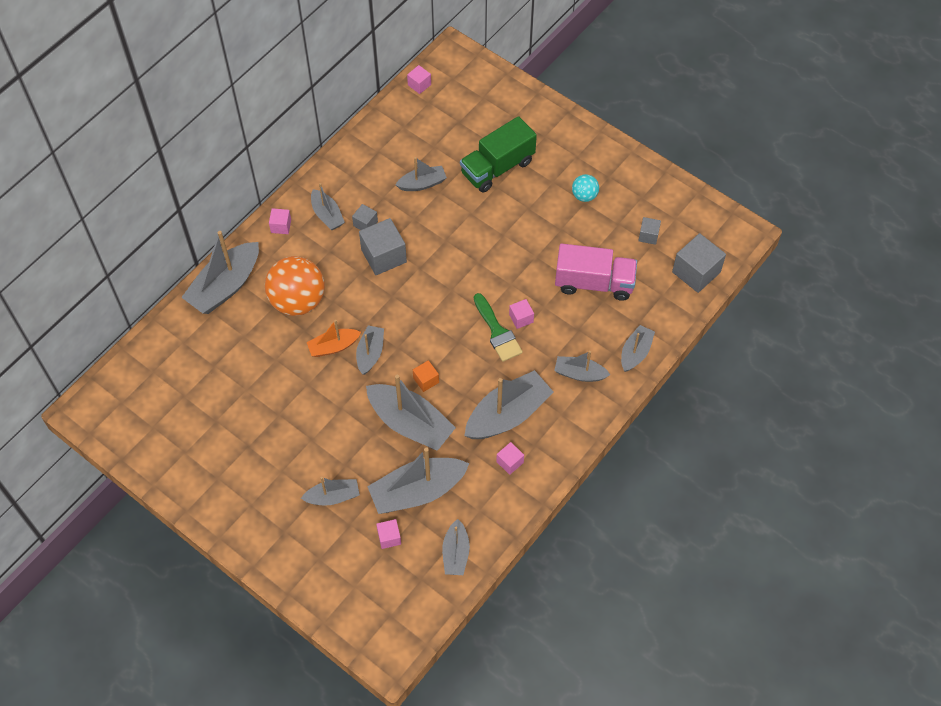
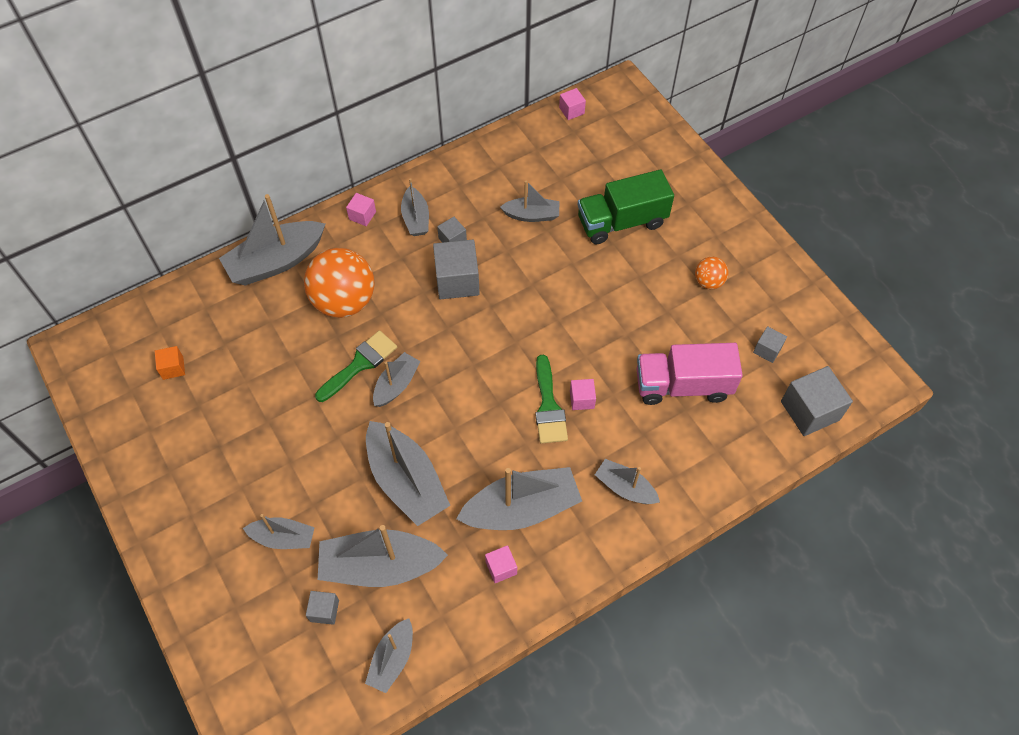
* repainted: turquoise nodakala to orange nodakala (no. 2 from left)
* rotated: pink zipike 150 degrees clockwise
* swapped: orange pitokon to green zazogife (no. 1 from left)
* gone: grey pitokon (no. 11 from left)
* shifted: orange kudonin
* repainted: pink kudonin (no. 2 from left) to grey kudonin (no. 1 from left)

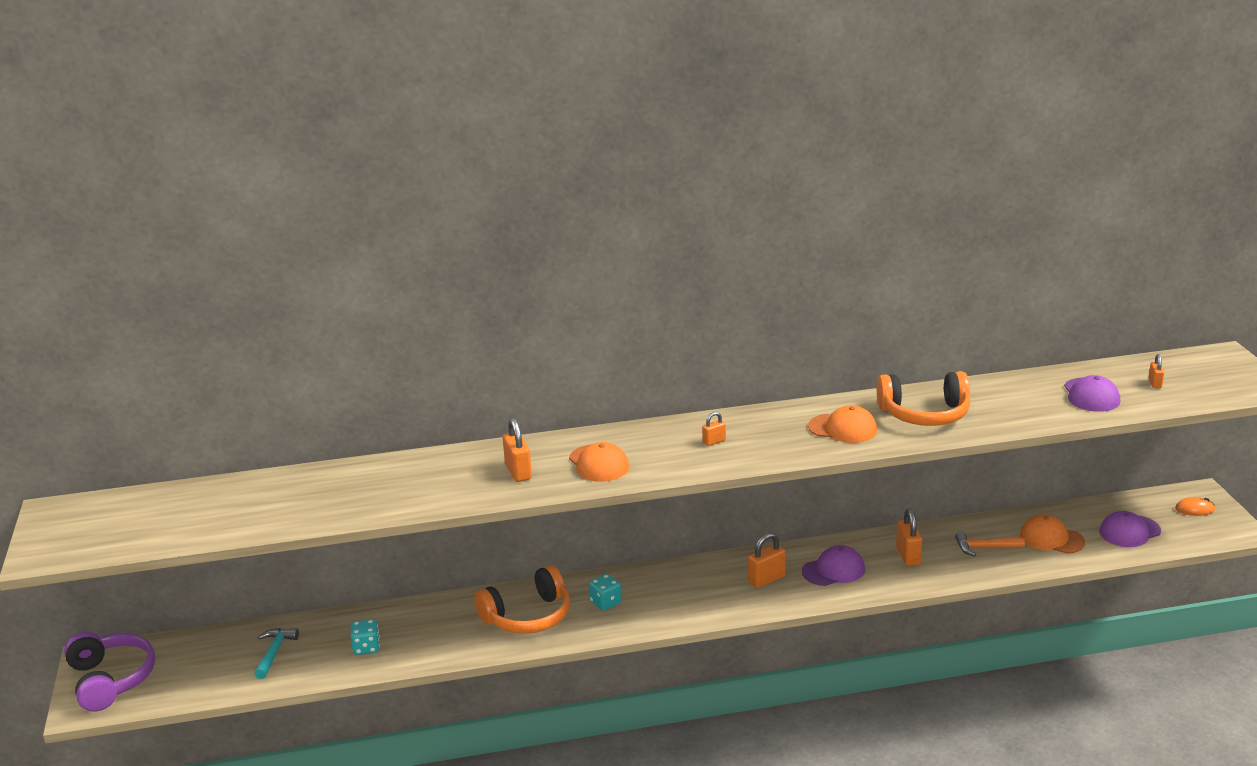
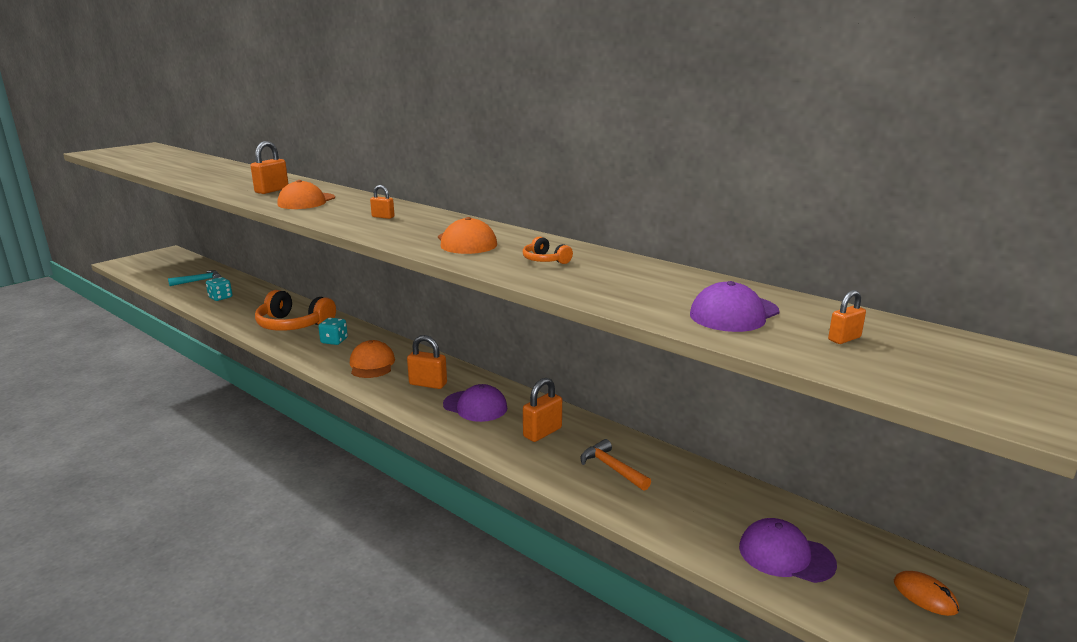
* scaled: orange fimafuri (no. 2 from left) x0.43
* shifted: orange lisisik (no. 3 from left in the first image) to orange lisisik (no. 2 from left)
* gone: purple fimafuri

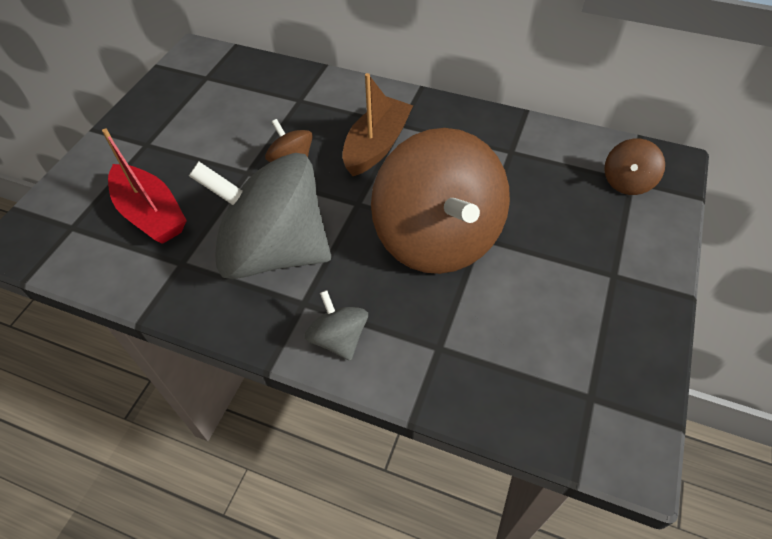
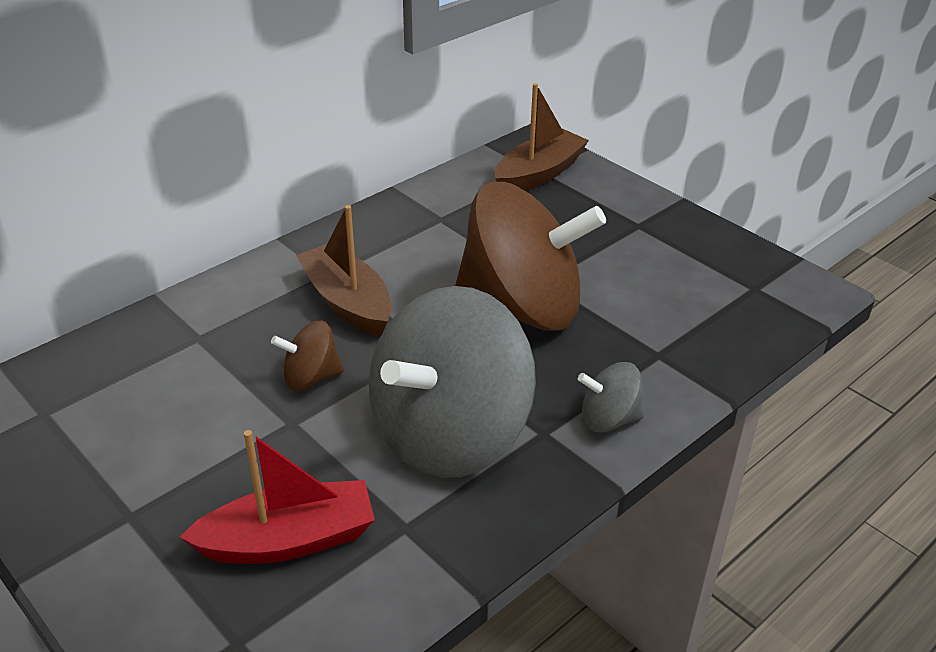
* swapped: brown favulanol (no. 3 from left) to brown pitokon (no. 2 from left)

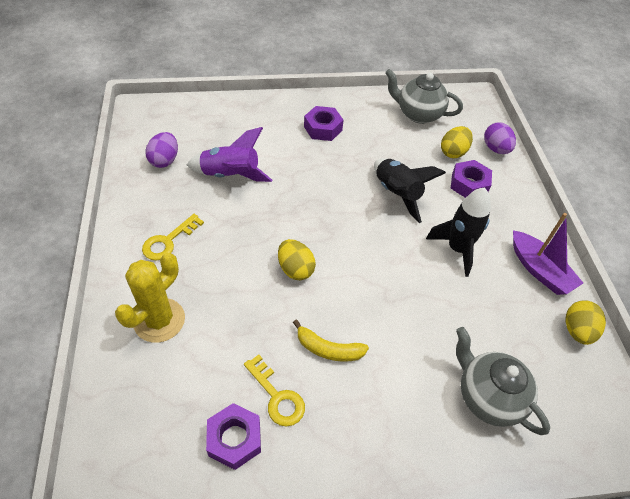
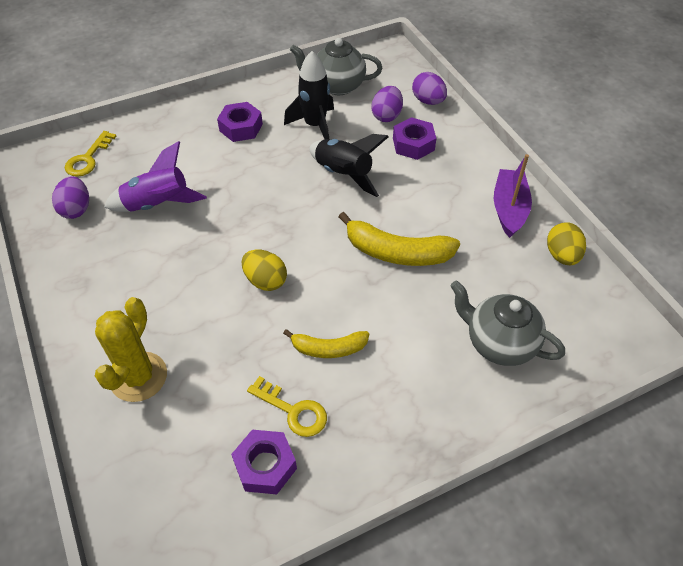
* repainted: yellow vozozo (no. 2 from left) to purple vozozo (no. 2 from left)
* shifted: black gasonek (no. 2 from left in the first image) to black gasonek (no. 1 from left)
* rotated: purple pitokon 120 degrees counterclockwise
* shifted: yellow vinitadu (no. 1 from left)
* new: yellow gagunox (no. 2 from left)

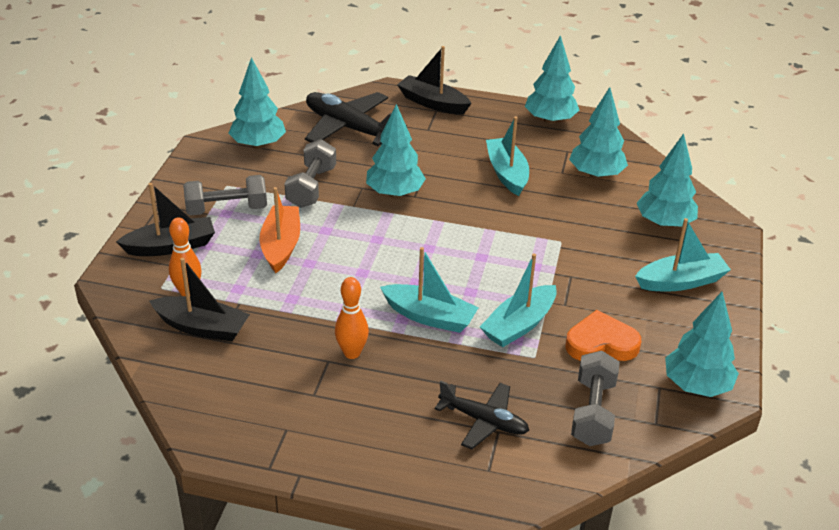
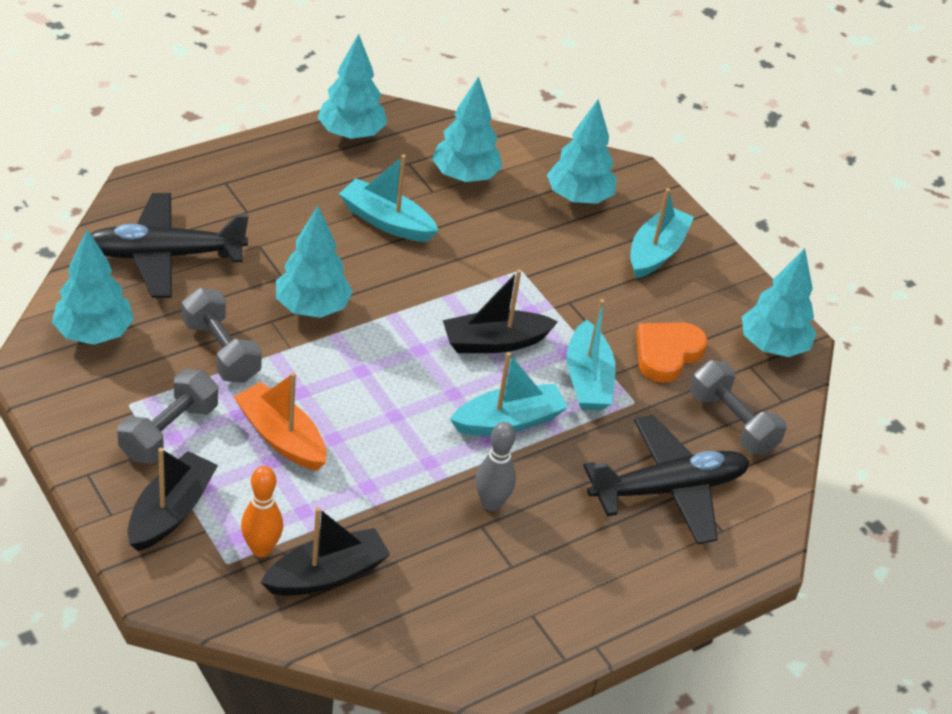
* shifted: black pitokon (no. 3 from left)
* repainted: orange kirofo (no. 2 from left) to grey kirofo
* scaled: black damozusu (no. 2 from left) x1.61

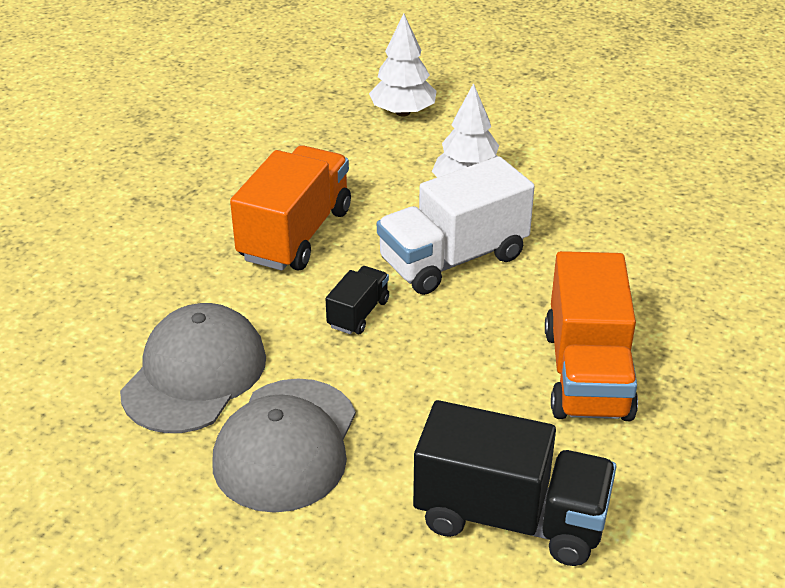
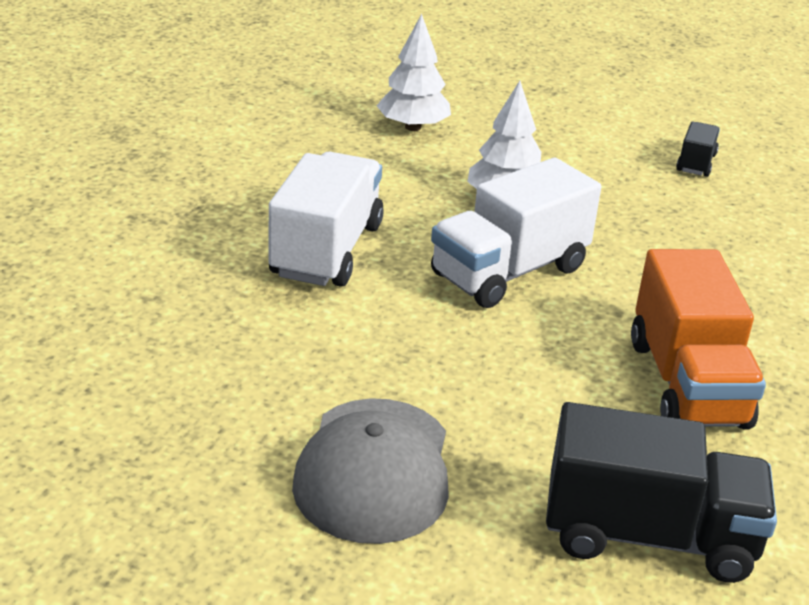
* repainted: orange zipike (no. 1 from left) to white zipike (no. 1 from left)
* shifted: black zipike (no. 1 from left in the first image) to black zipike (no. 2 from left)
* gone: grey lisisik (no. 1 from left)

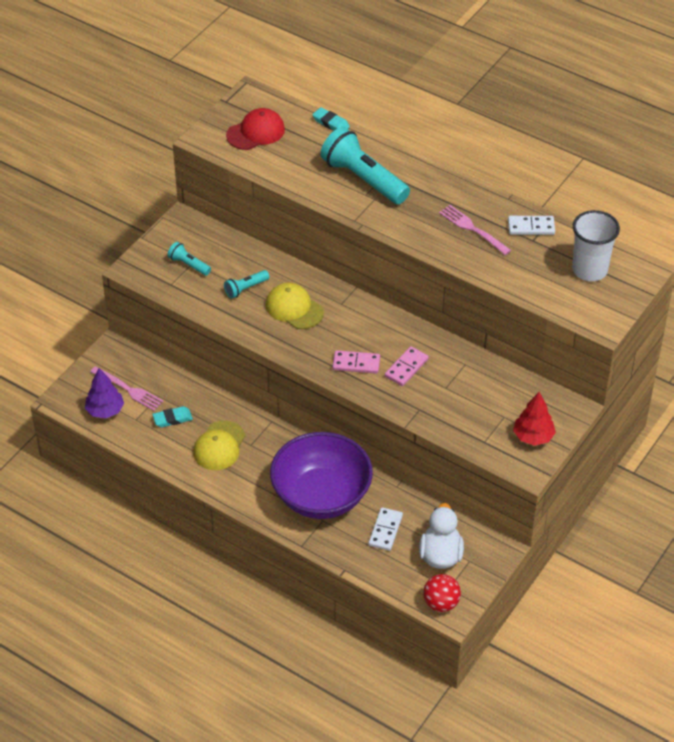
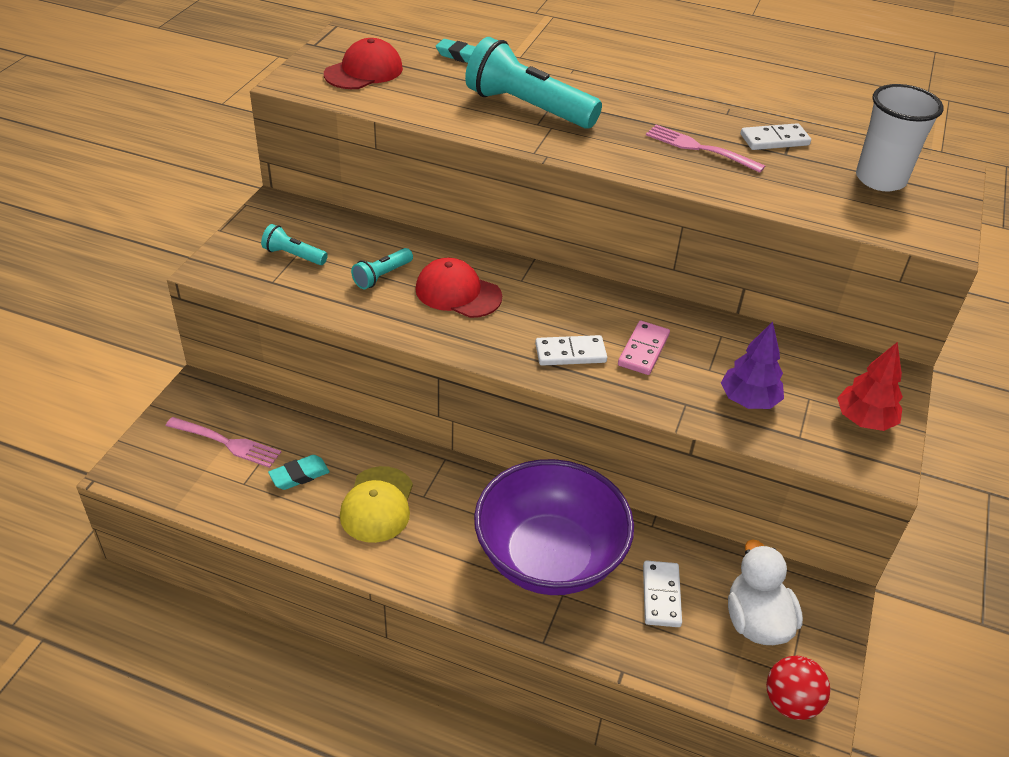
* repainted: yellow lisisik (no. 2 from left) to red lisisik (no. 2 from left)
* repainted: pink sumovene (no. 1 from left) to white sumovene (no. 1 from left)
* shifted: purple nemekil

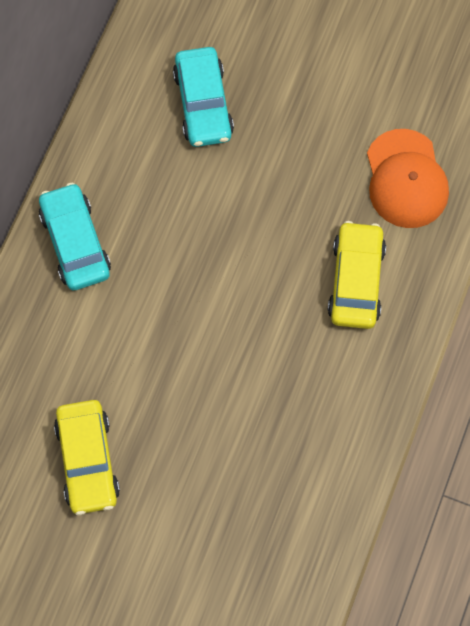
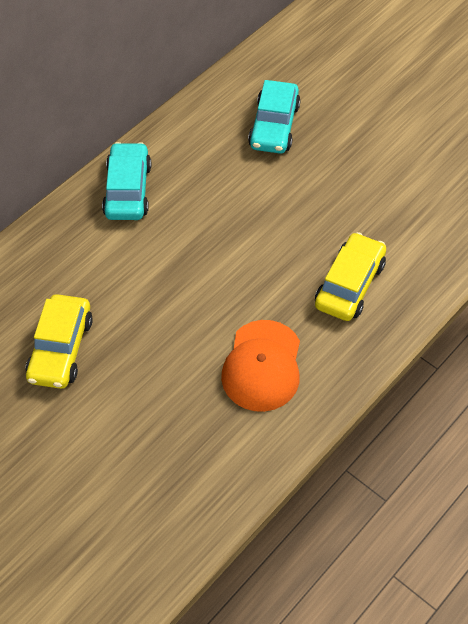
* shifted: orange lisisik

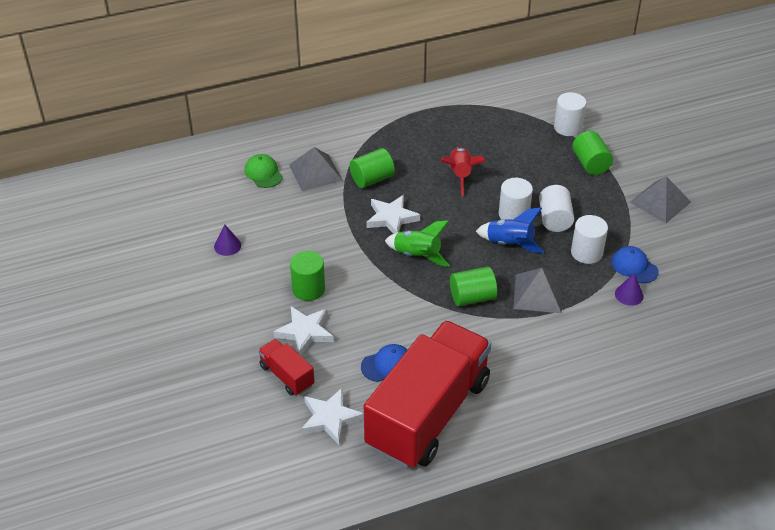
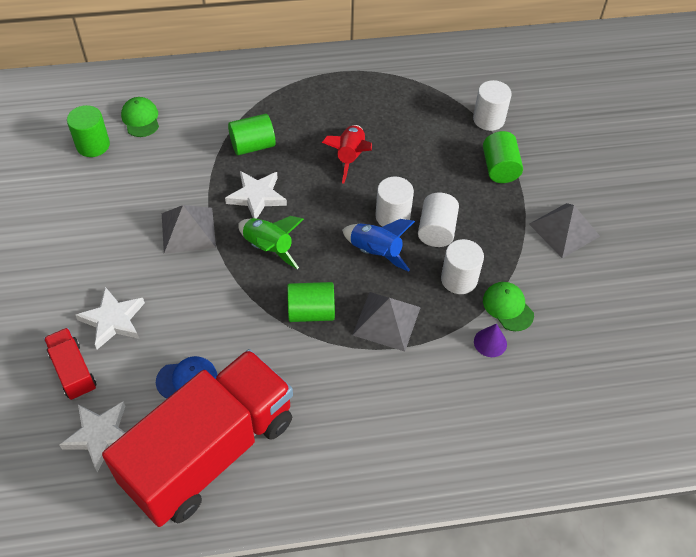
* shifted: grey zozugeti (no. 1 from left)
* gone: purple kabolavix (no. 1 from left)
* repainted: blue lisisik (no. 2 from left) to green lisisik (no. 2 from left)
* shifted: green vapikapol (no. 1 from left)

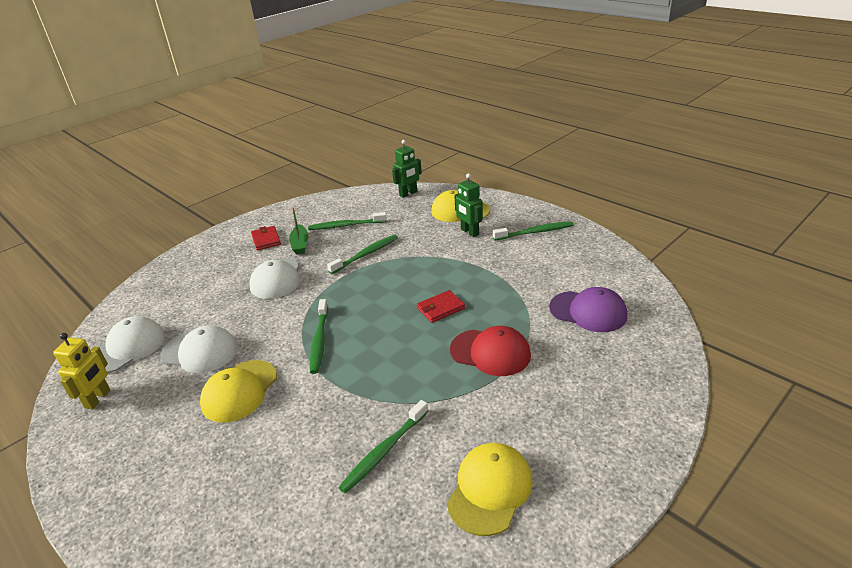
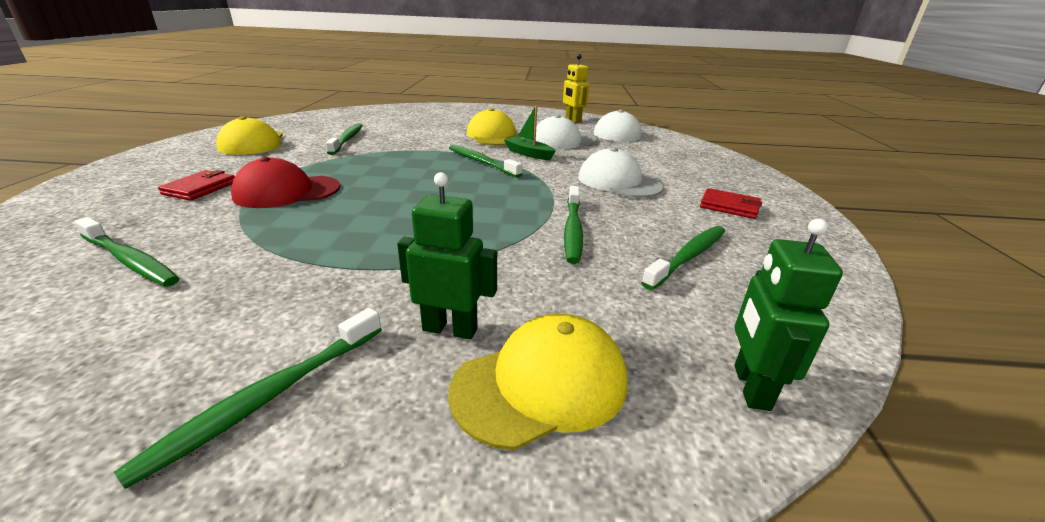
* shifted: green pitokon
* swapped: purple lisisik to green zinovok (no. 1 from left)
* shifted: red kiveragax (no. 2 from left in the first image) to red kiveragax (no. 1 from left)

